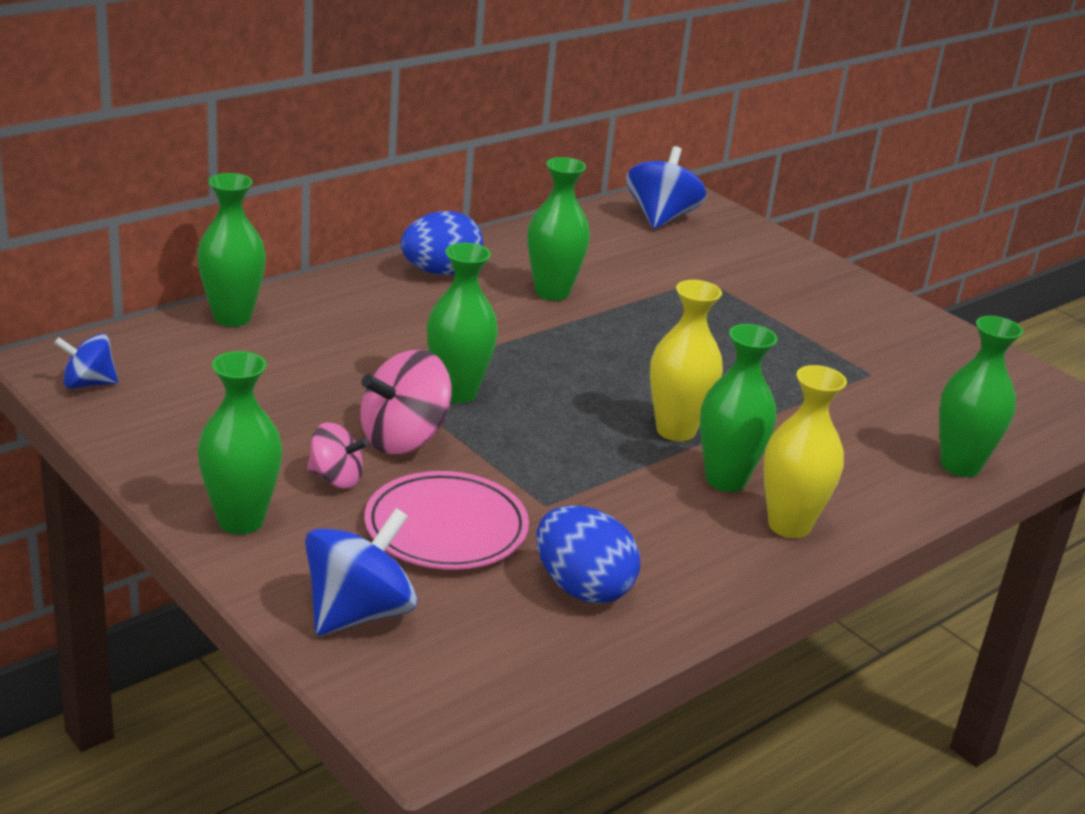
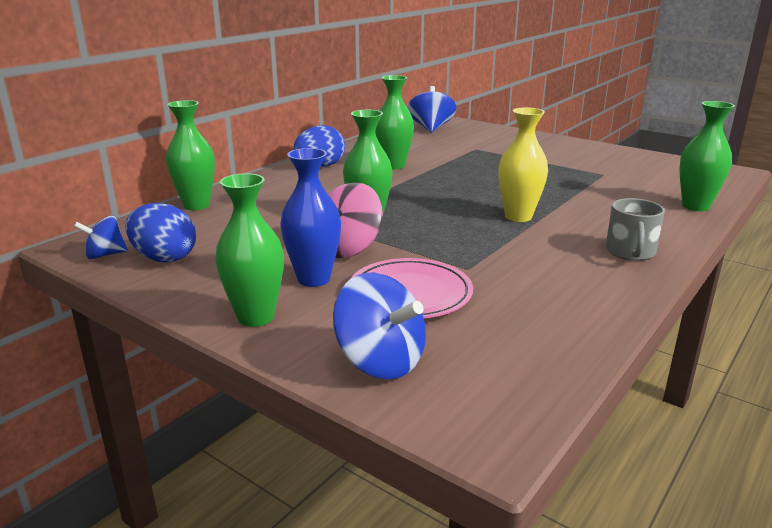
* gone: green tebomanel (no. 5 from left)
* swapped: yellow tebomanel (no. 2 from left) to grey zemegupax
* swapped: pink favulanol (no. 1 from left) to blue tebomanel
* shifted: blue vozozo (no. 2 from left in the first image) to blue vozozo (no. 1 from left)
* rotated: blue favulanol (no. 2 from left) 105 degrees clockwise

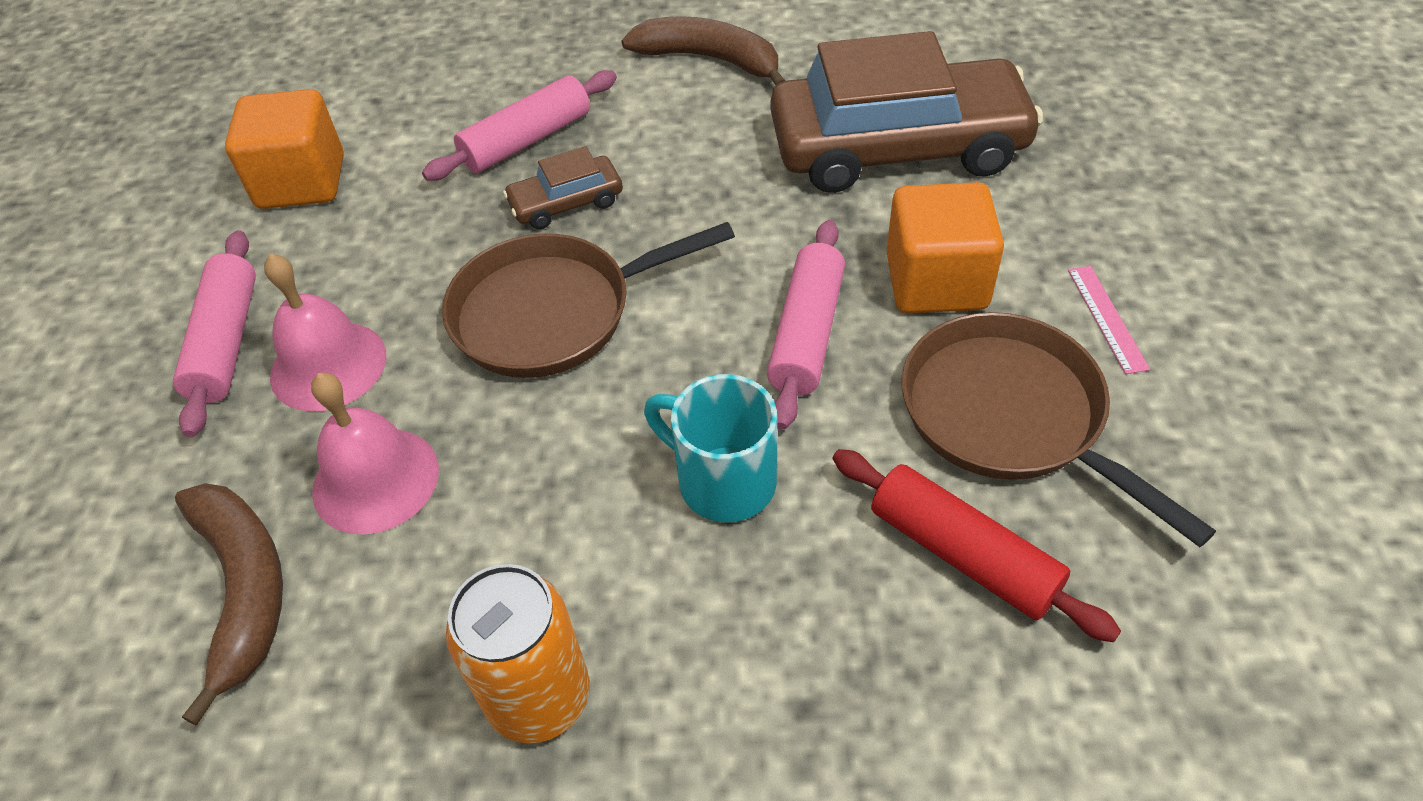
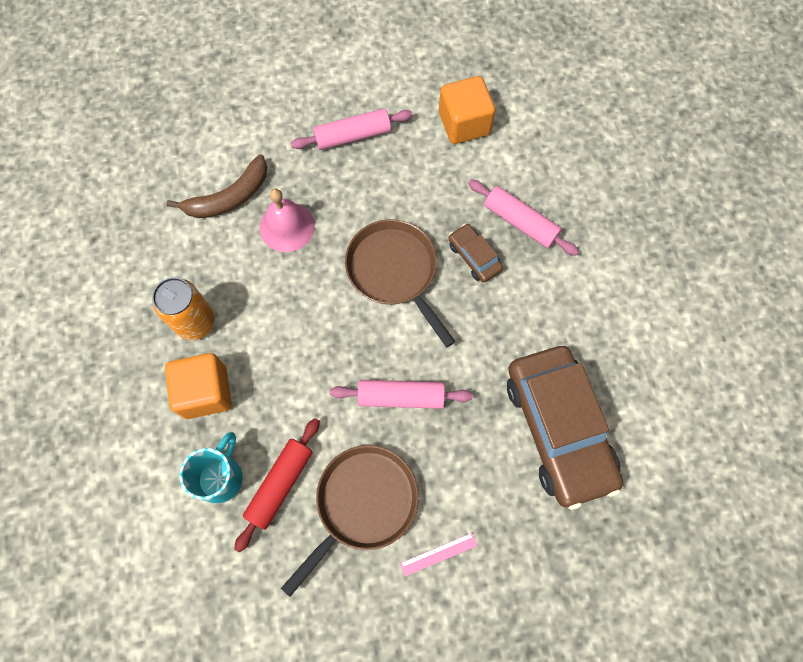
* gone: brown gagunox (no. 2 from left)
* shifted: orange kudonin (no. 2 from left in the first image) to orange kudonin (no. 1 from left)
* gone: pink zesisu (no. 1 from left)
* shifted: turquoise zemegupax

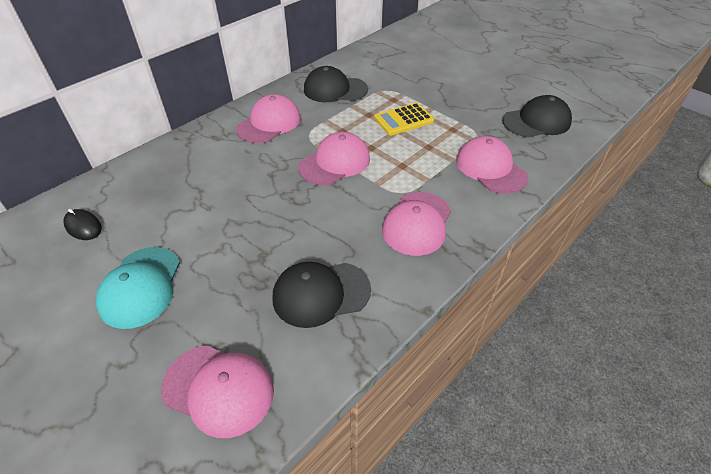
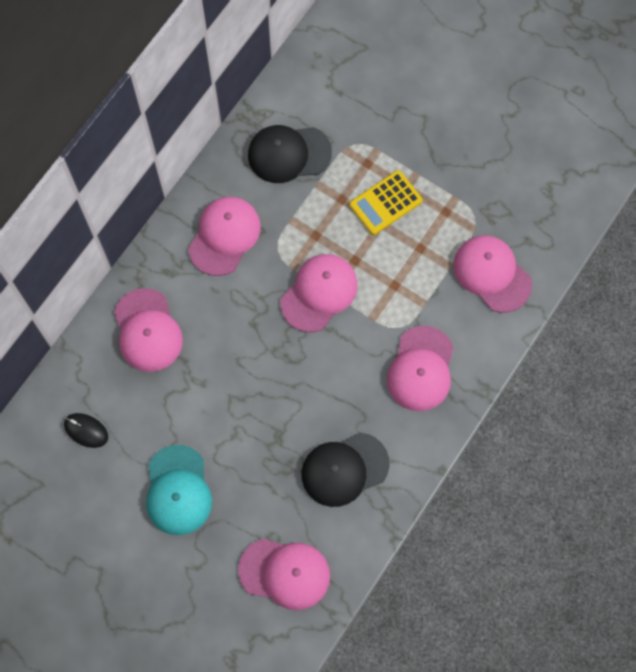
* gone: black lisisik (no. 3 from left)
* new: pink lisisik (no. 1 from left)

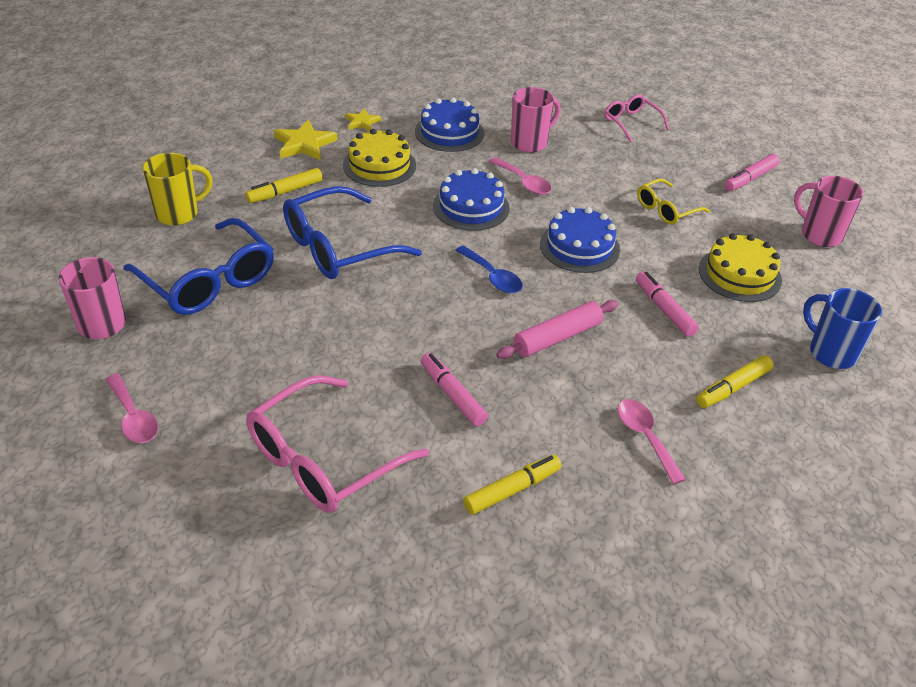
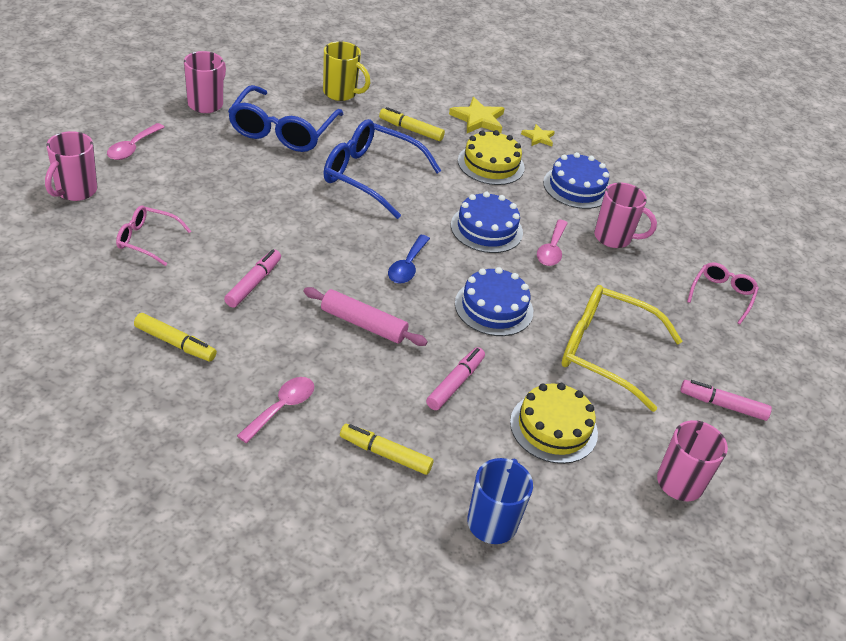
* scaled: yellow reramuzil x1.83
* scaled: pink reramuzil (no. 1 from left) x0.55
* new: pink zemegupax (no. 1 from left)

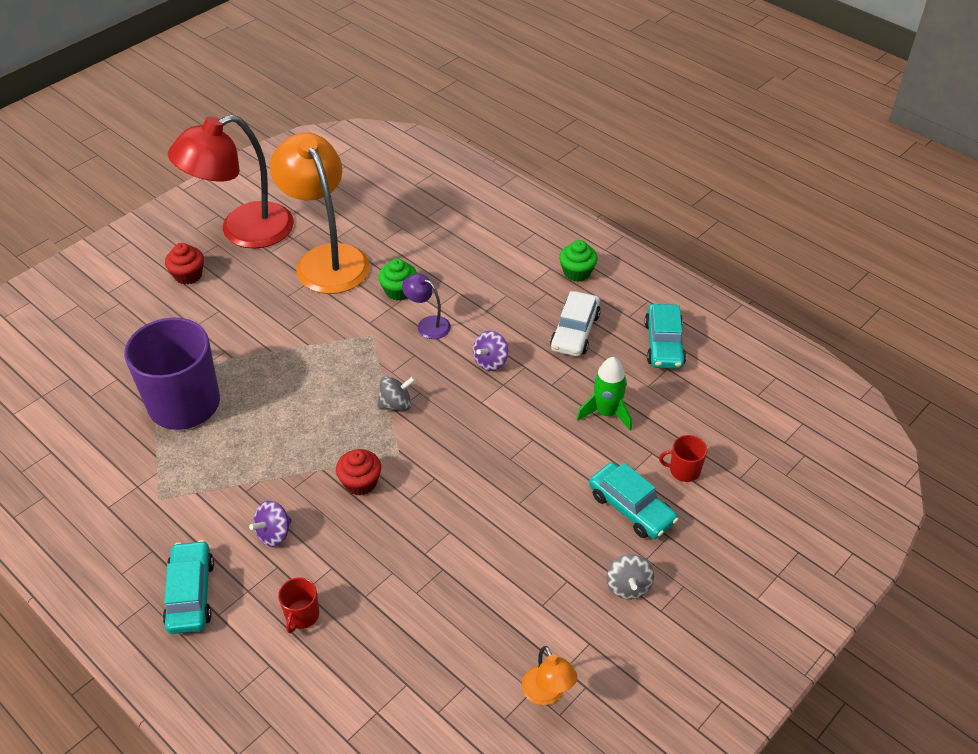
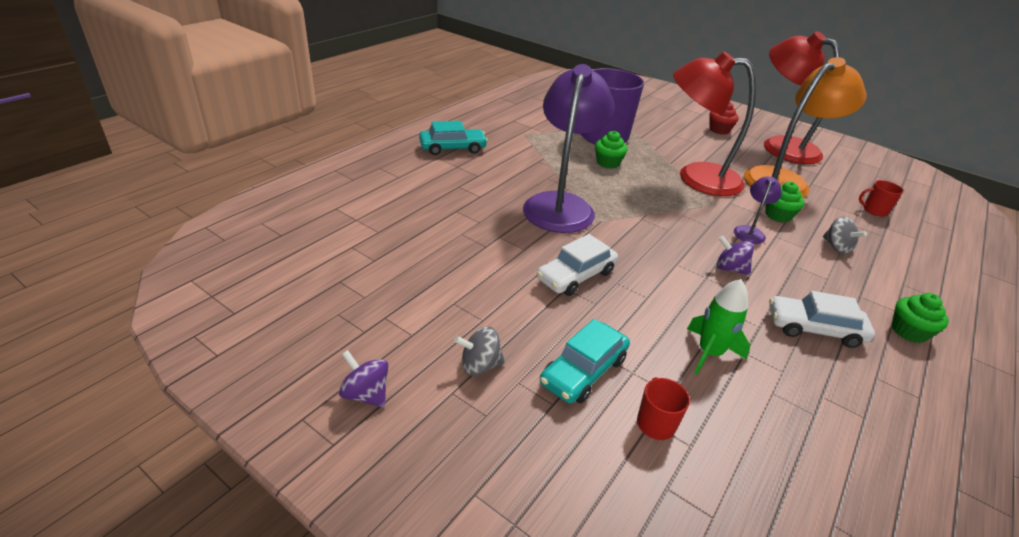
* gone: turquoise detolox (no. 3 from left)
* shifted: grey favulanol (no. 1 from left in the first image) to grey favulanol (no. 2 from left)
* swapped: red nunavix (no. 2 from left) to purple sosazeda (no. 1 from left)
* shifted: purple favulanol (no. 1 from left)
* shifted: red zemegupax (no. 1 from left in the first image) to red zemegupax (no. 2 from left)
* gone: orange sosazeda (no. 2 from left)
* new: red sosazeda (no. 1 from left)
* new: green nunavix (no. 1 from left)
* new: white detolox (no. 1 from left)

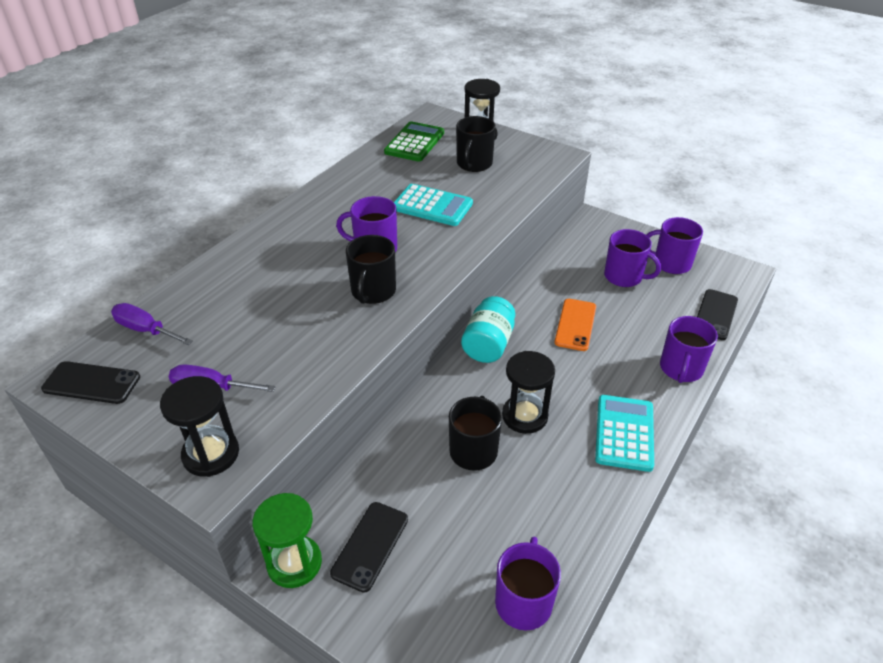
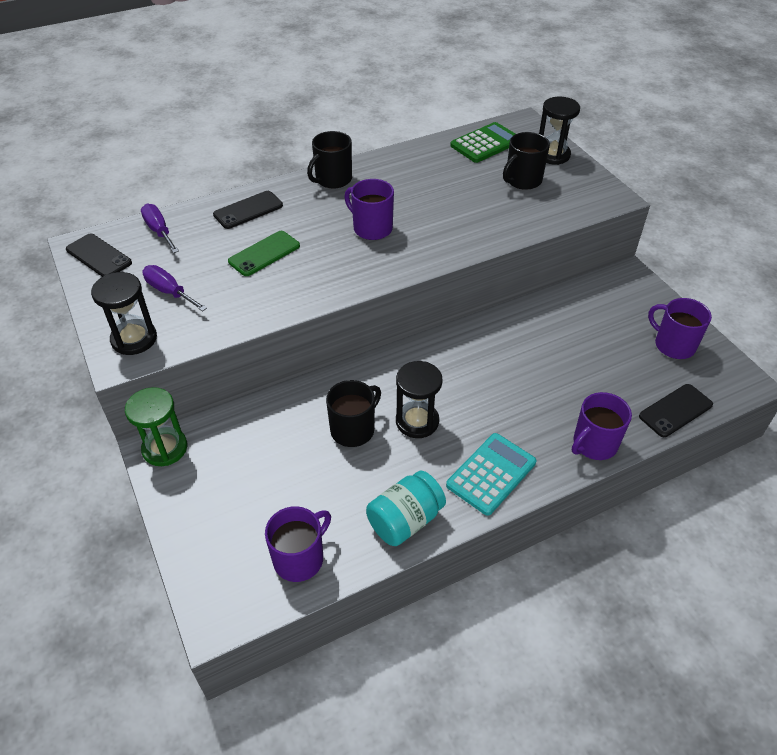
* gone: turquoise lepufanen (no. 1 from left)
* gone: purple zemegupax (no. 3 from left)
* shifted: black zemegupax (no. 1 from left)
* shifted: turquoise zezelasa
* gone: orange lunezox
* shifted: black lunezox (no. 2 from left)
* new: green lunezox

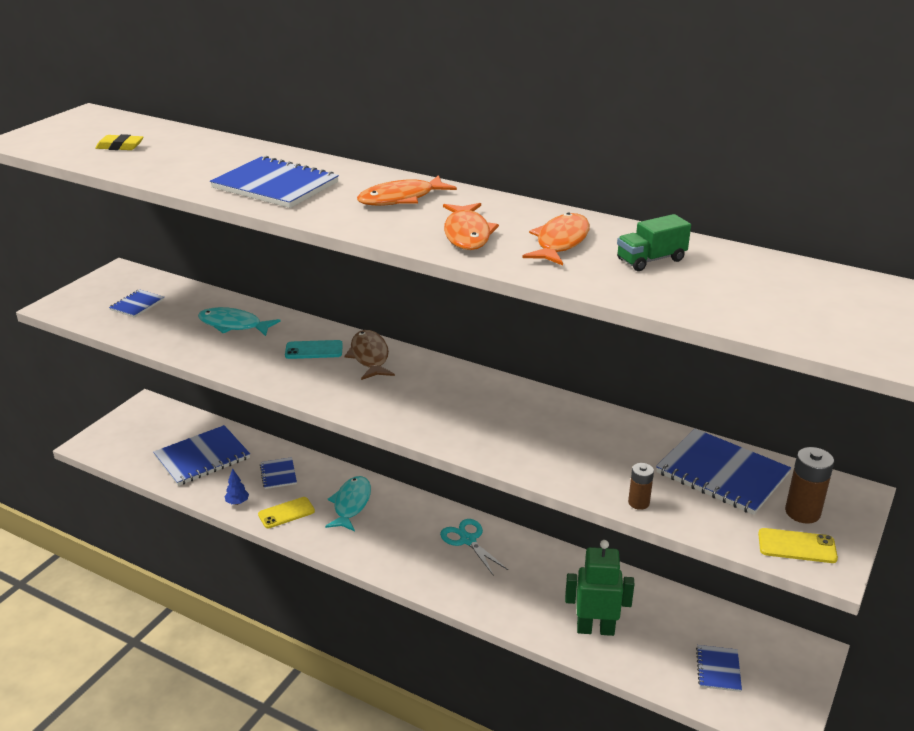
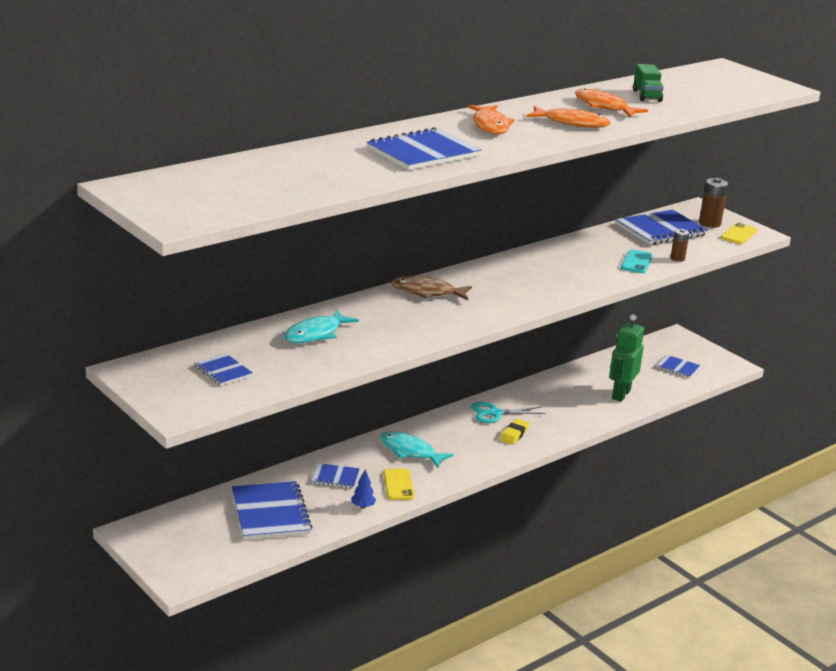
* shifted: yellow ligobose
* shifted: turquoise lunezox

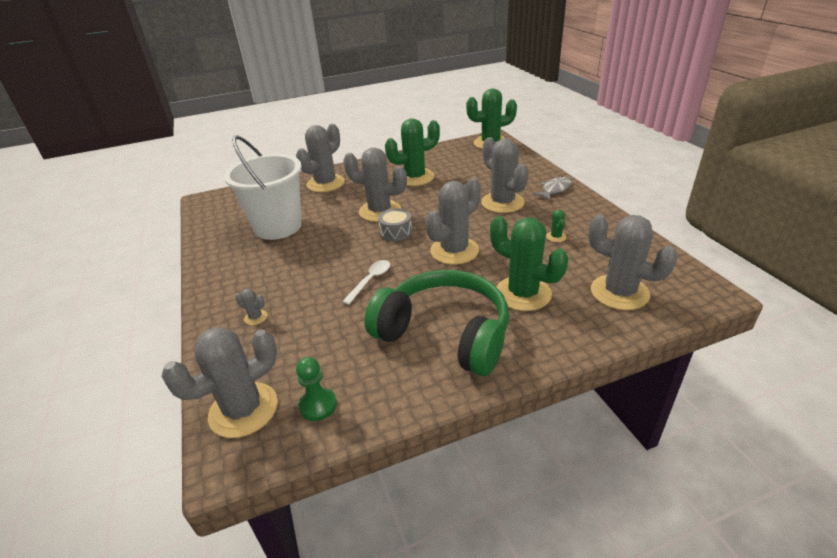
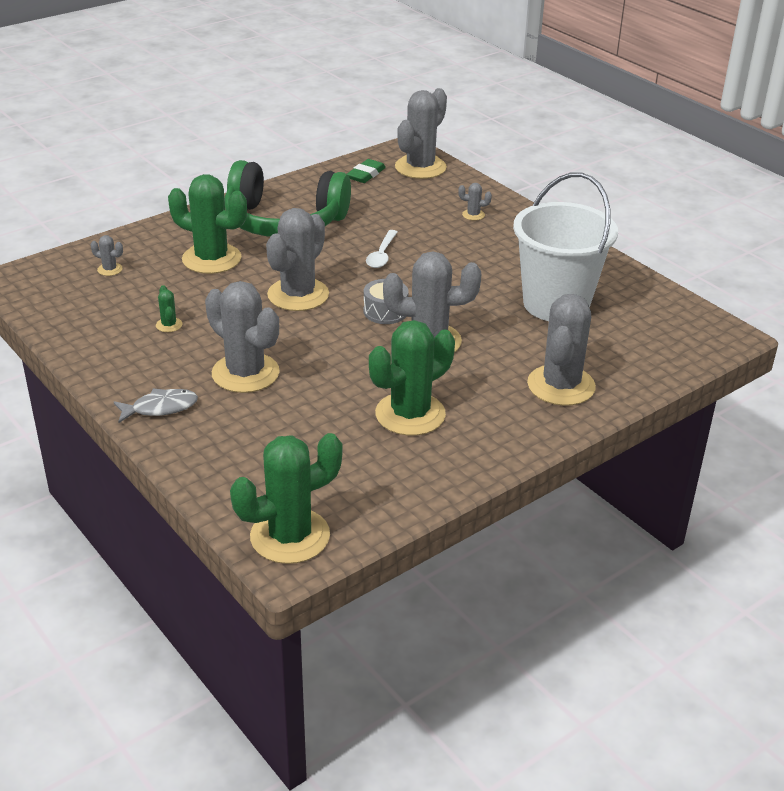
* rotated: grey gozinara 135 degrees counterclockwise
* scaled: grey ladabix (no. 7 from left in the first image) x0.41
* swapped: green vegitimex to green ligobose

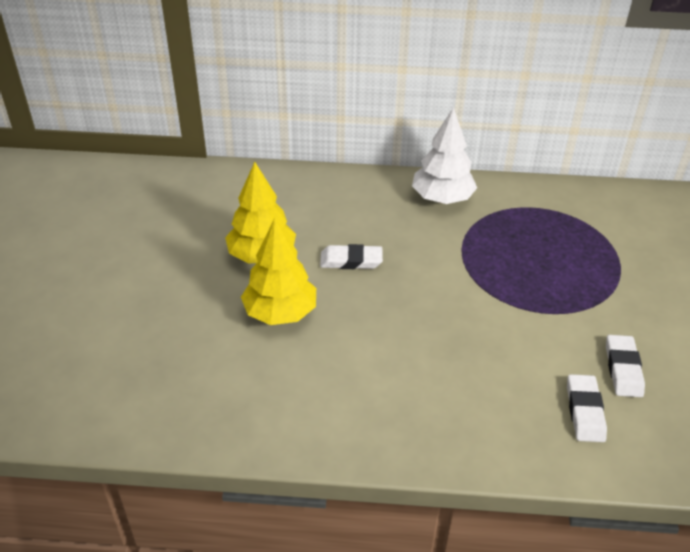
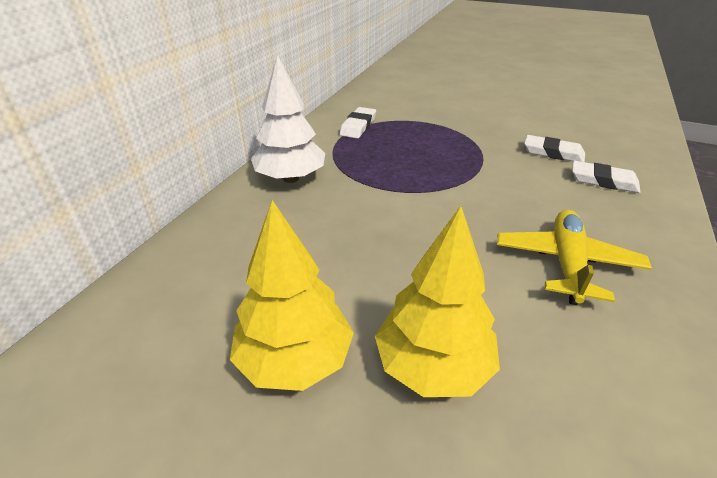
* shifted: white ligobose (no. 1 from left)
* new: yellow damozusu

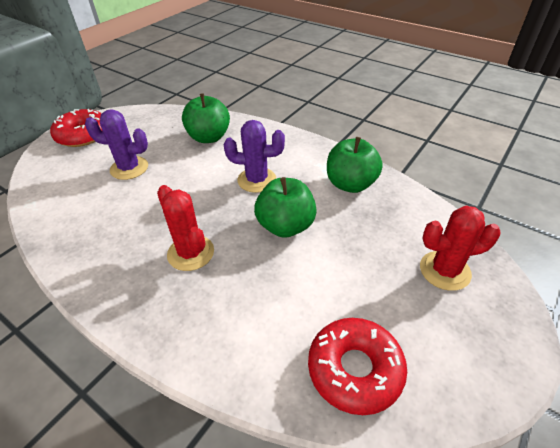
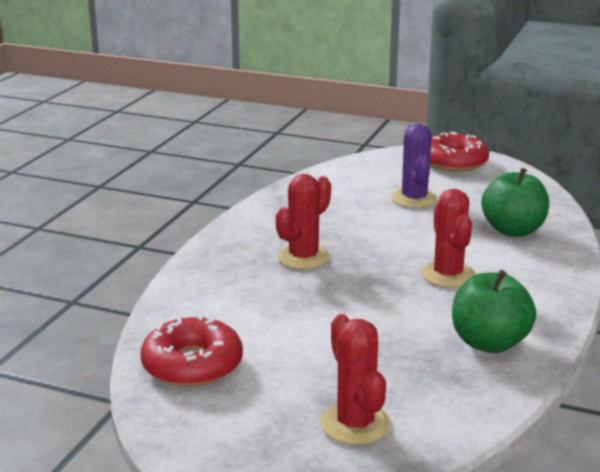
* repainted: purple ladabix (no. 2 from left) to red ladabix (no. 3 from left)
* gone: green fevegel (no. 2 from left)

